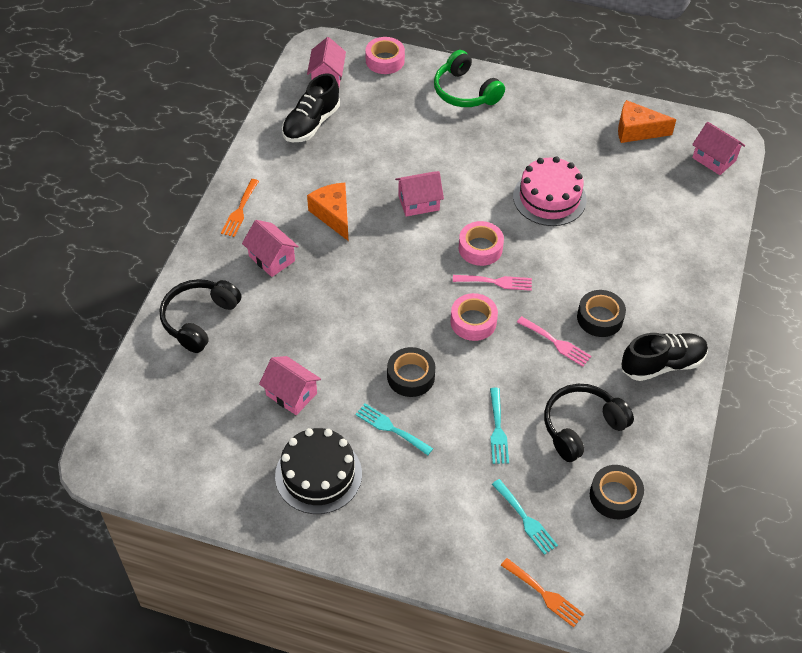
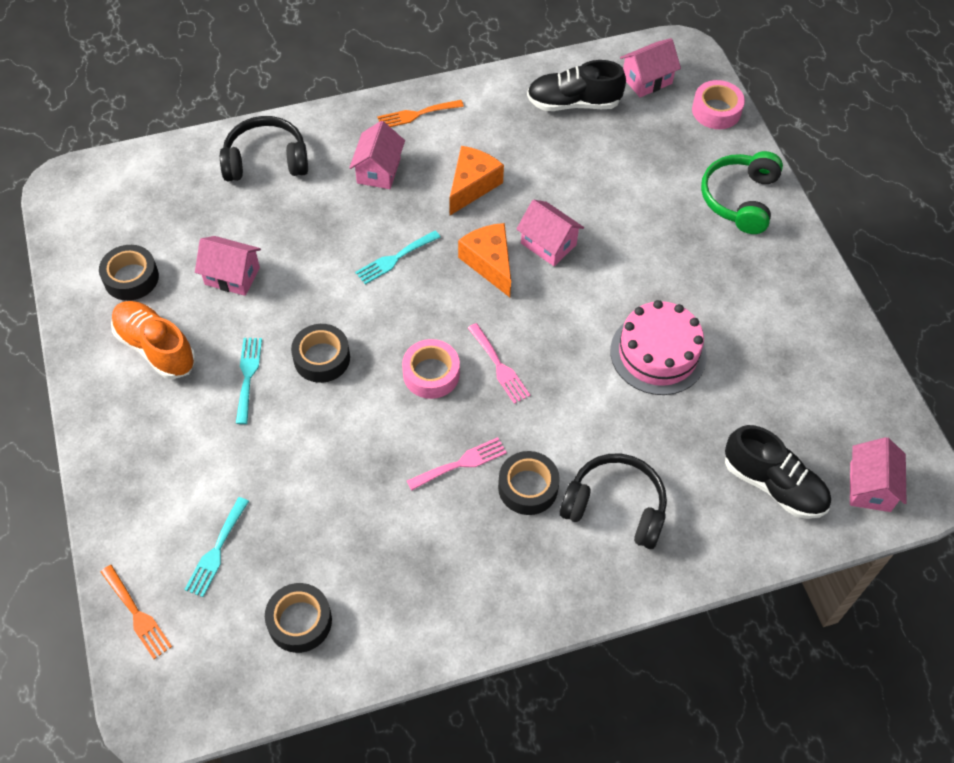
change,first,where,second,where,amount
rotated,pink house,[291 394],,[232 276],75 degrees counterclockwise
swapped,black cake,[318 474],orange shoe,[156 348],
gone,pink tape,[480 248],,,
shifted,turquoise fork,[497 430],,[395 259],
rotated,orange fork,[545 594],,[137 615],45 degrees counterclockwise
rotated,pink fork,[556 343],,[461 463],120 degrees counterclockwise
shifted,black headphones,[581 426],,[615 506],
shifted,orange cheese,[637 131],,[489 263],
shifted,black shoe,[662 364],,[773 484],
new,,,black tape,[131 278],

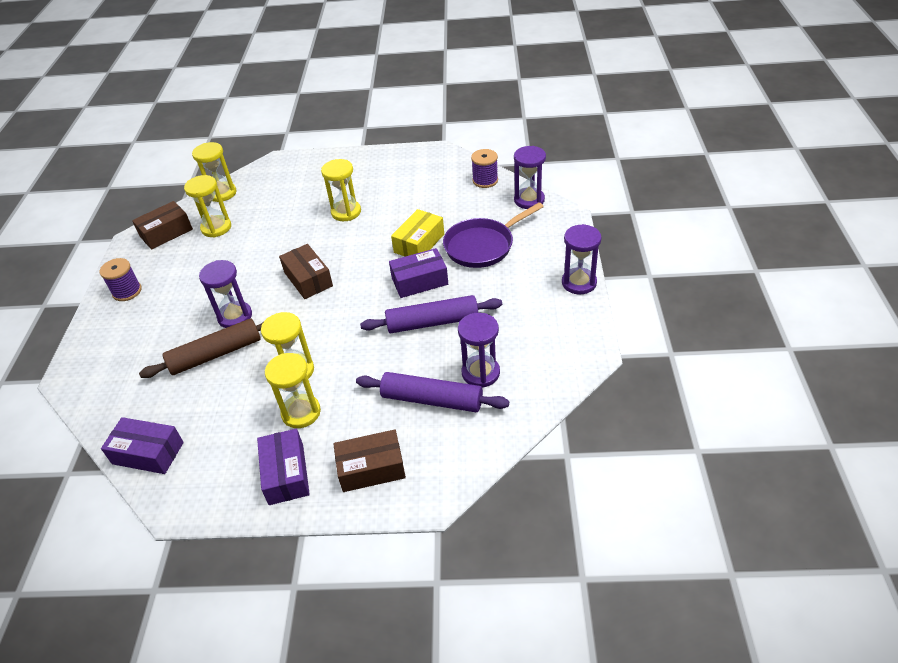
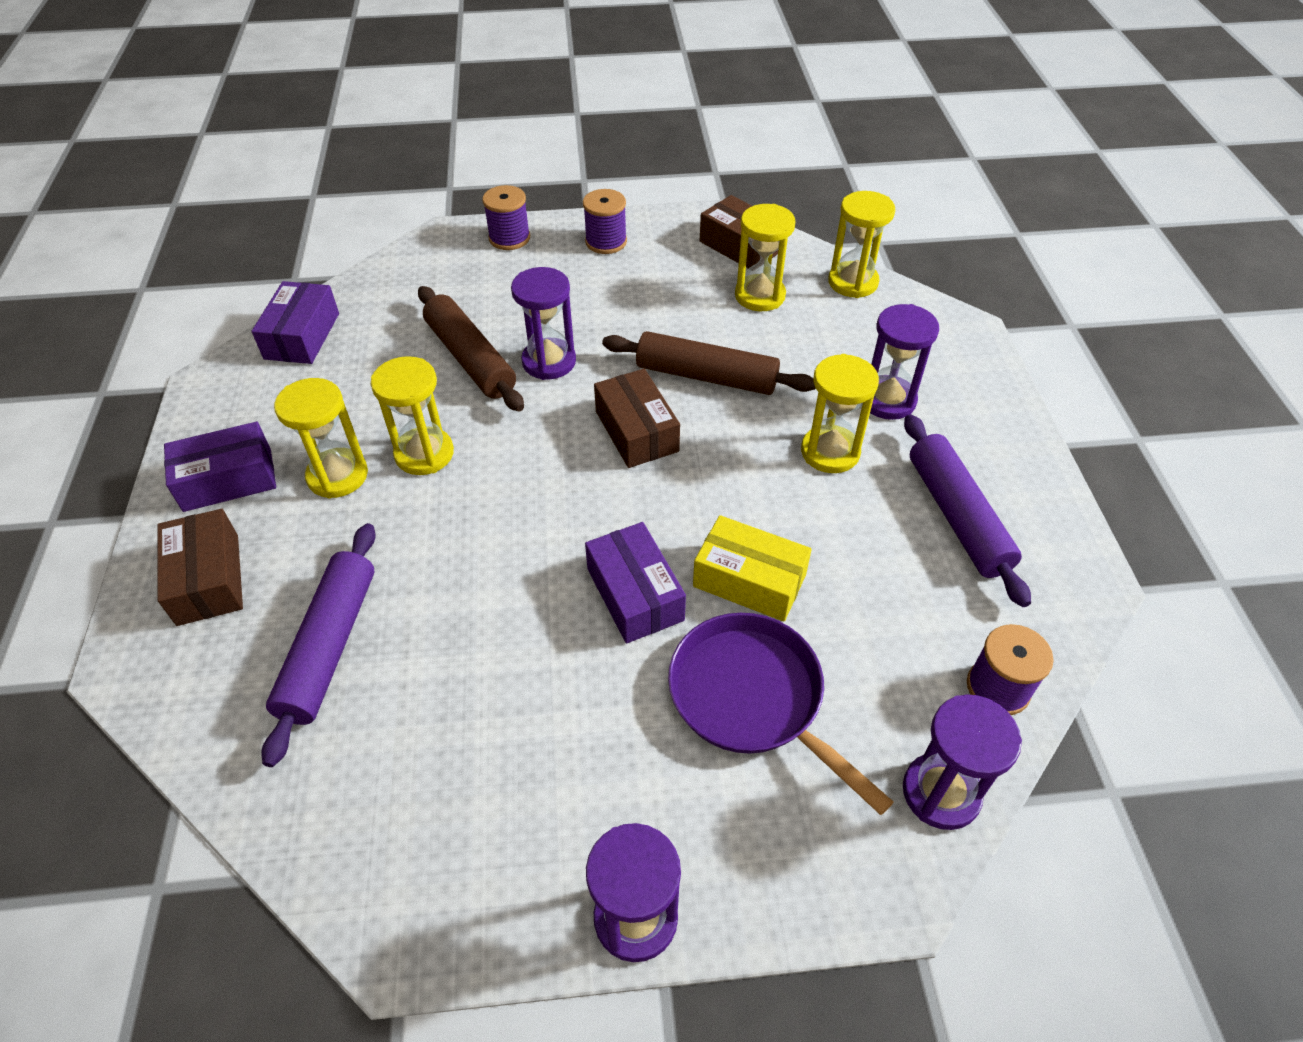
change,first,where,second,where,amount
rotated,brown box,[308 279],,[636 431],75 degrees counterclockwise
shifted,purple rolling pin,[432 322],,[957 516],
shifted,purple hourglass,[480 373],,[887 400],
new,,,purple spool,[509 238],
new,,,brown rolling pin,[706 376],

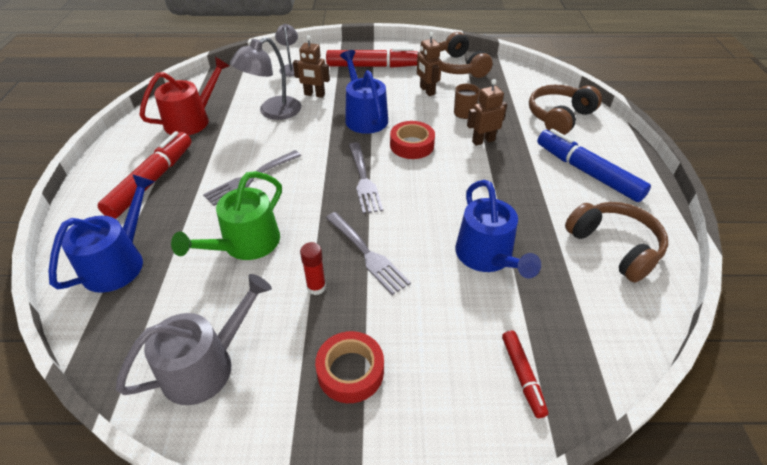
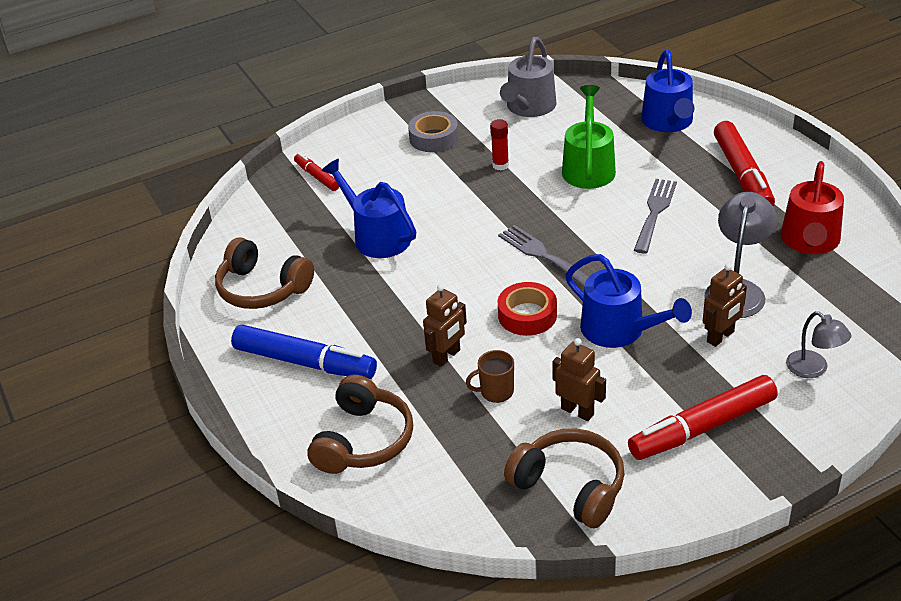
change,first,where,second,where,amount
rotated,brown robot,[314 94],,[720 337],150 degrees clockwise
repainted,red tape,[350 371],grey tape,[433 138],
gone,grey fork,[367 254],,,

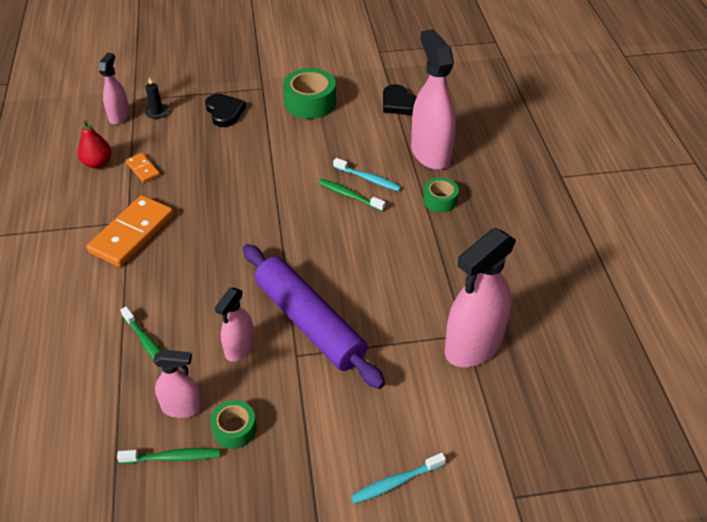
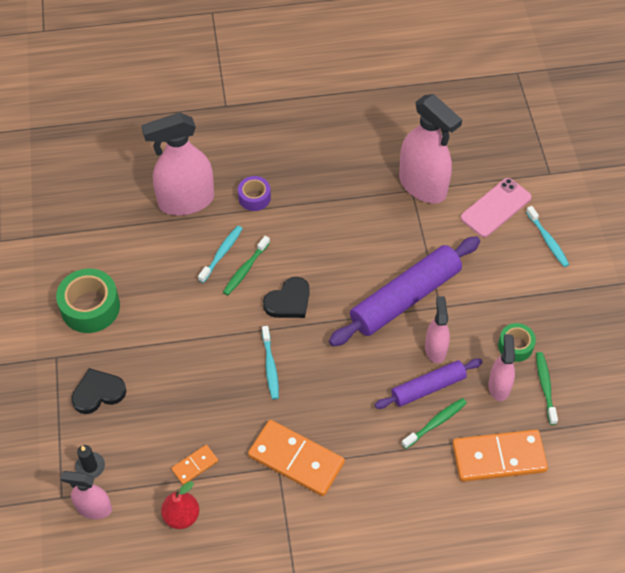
change,first,where,second,where,amount
rotated,pink spray bottle,[239 348],,[435 349],120 degrees counterclockwise
shifted,black heart,[399 103],,[288 301],
repainted,green tape,[440 200],purple tape,[254 197],
new,,,turquoise toothbrush,[270 366],
new,,,purple rolling pin,[428 387],
new,,,orange domino,[499 458],
new,,,pink phone,[495 207],

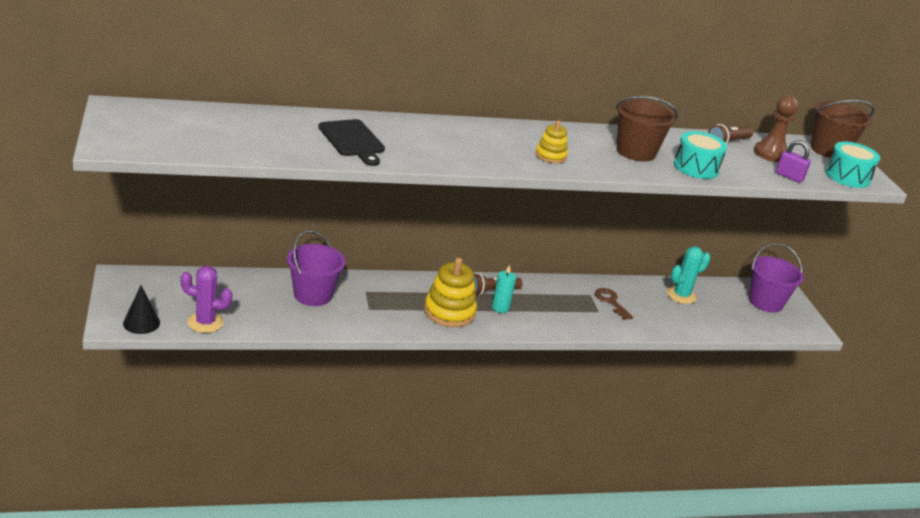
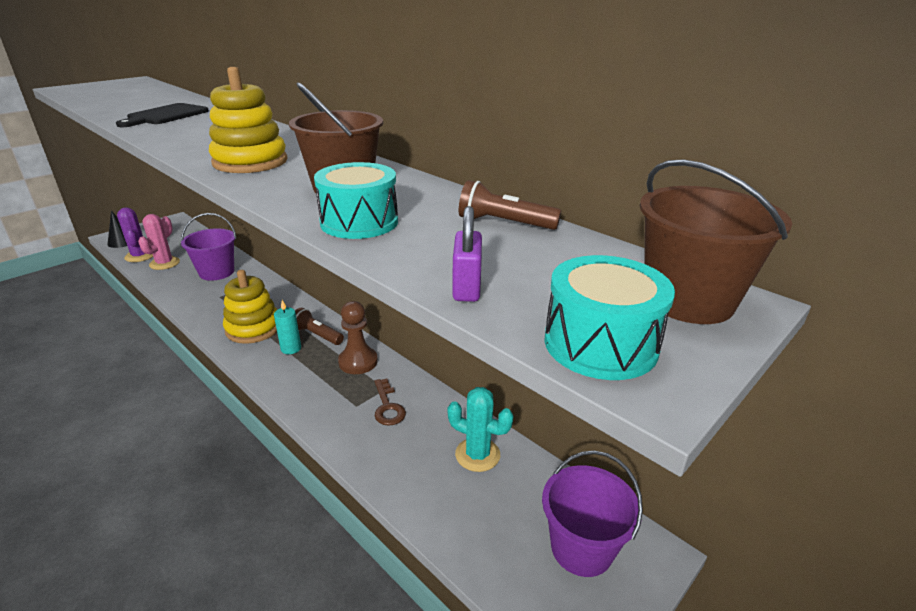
change,first,where,second,where,amount
scaled,yellow stacking toy,[550 156],,[250 162],x1.78
rotated,brown key,[611 302],,[388 407],135 degrees clockwise
shifted,brown pawn,[770 154],,[358 362],
new,,,pink cactus,[164 263],

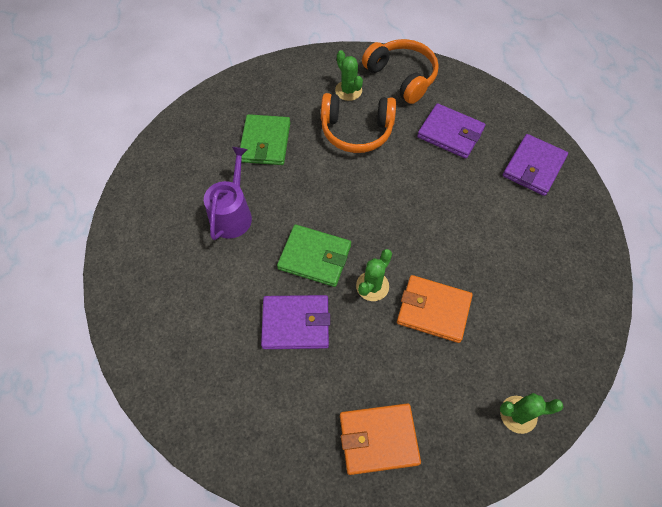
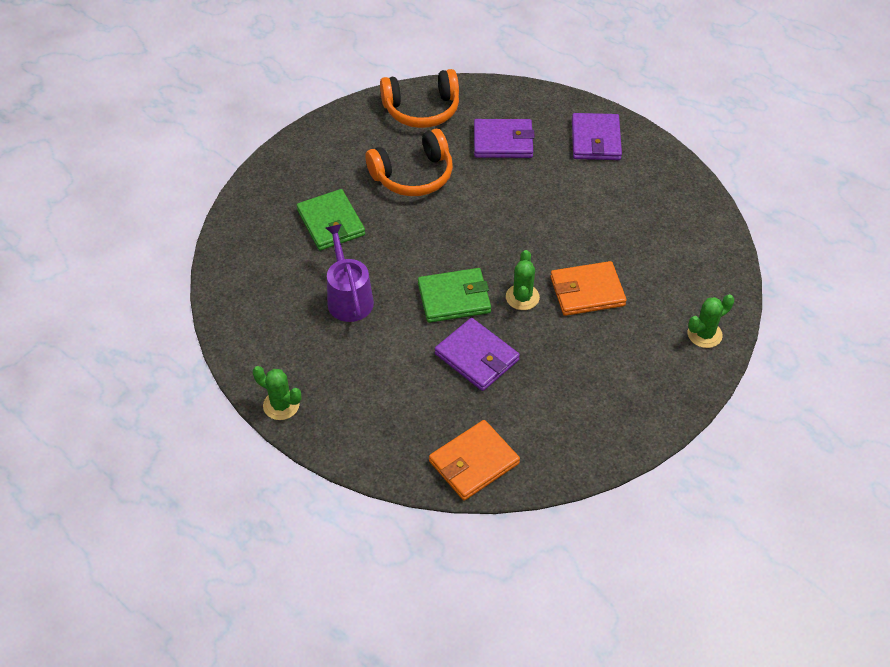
change,first,where,second,where,amount
rotated,purple wallet,[295 323],,[476 357],75 degrees clockwise
shifted,green cactus,[348 91],,[281 405],
shifted,orange wallet,[378 439],,[474 462],
rotated,orange headphones,[401 77],,[422 109],150 degrees clockwise

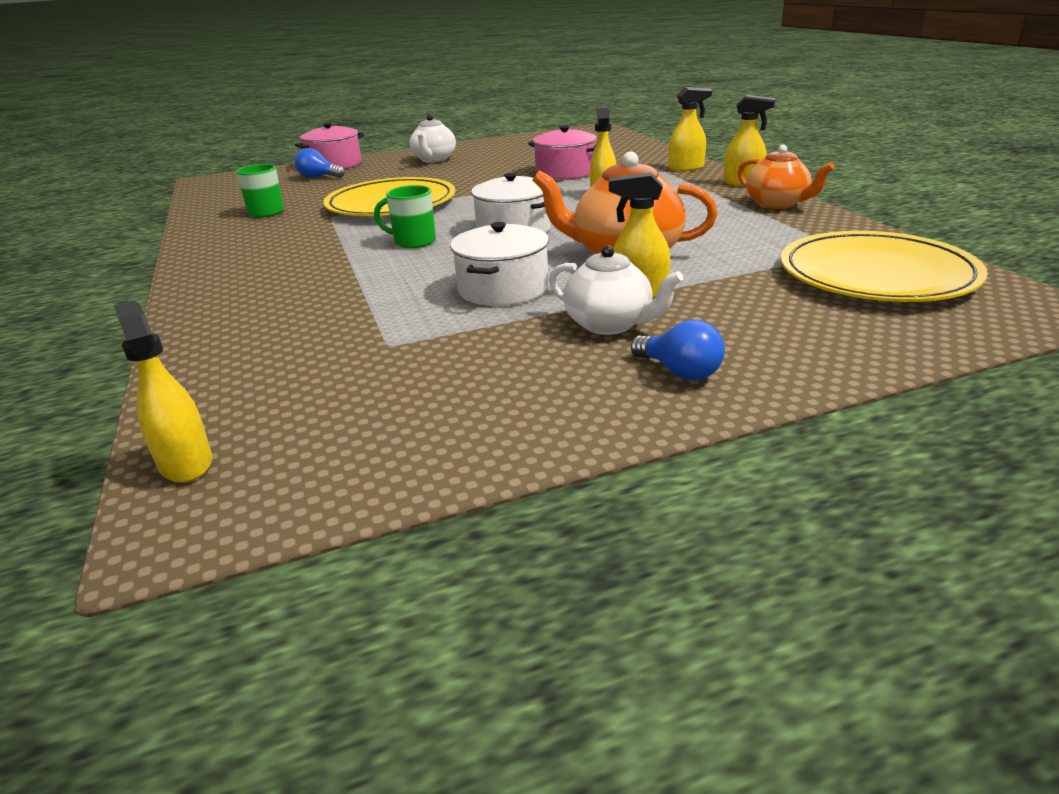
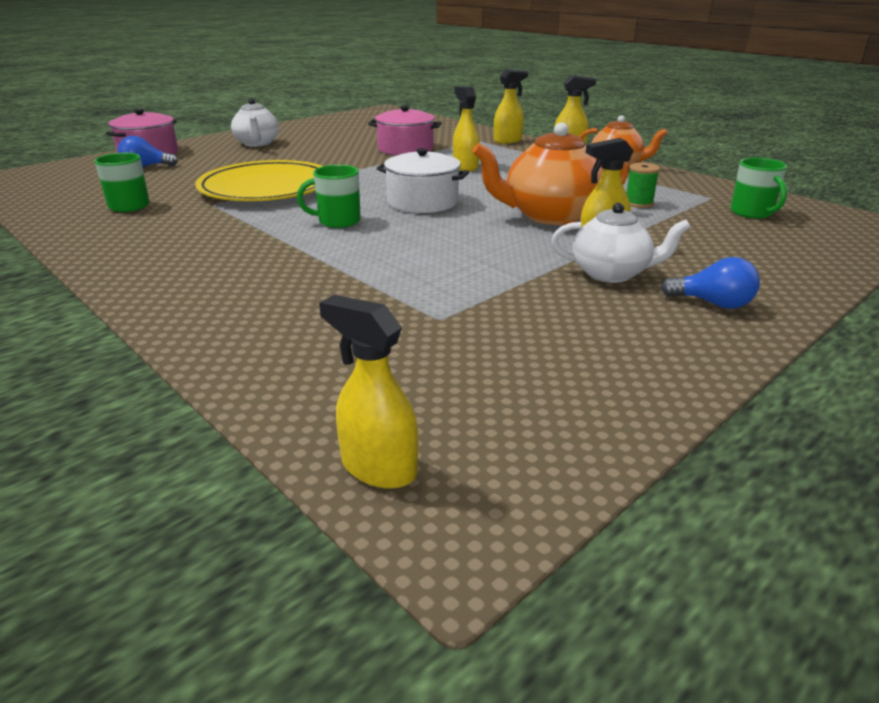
change,first,where,second,where,amount
gone,white pot,[503 288],,,
swapped,yellow plate,[876 275],green mug,[752 213],
new,,,green spool,[638 203],

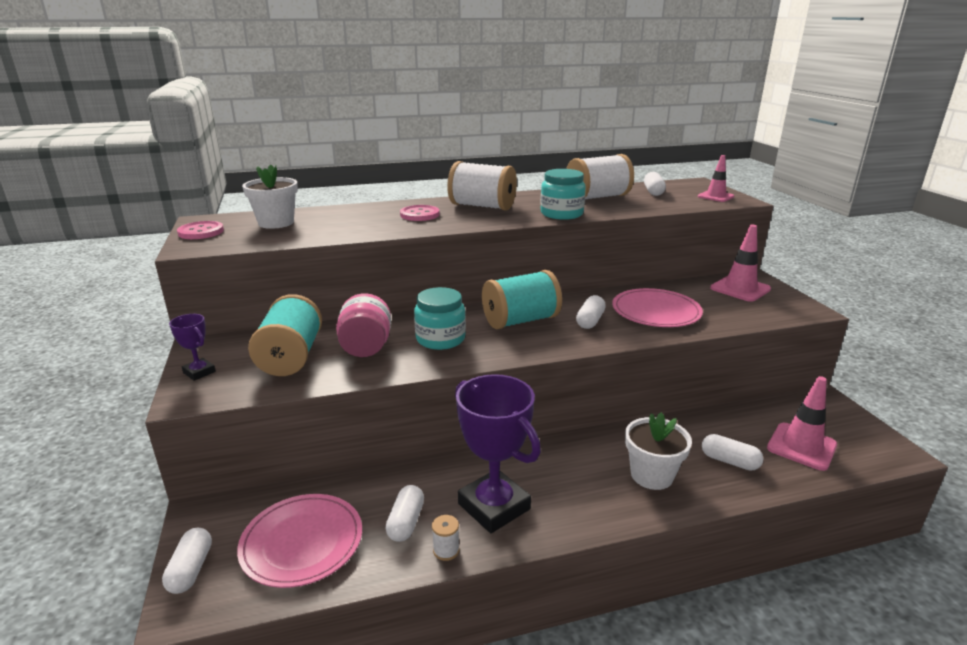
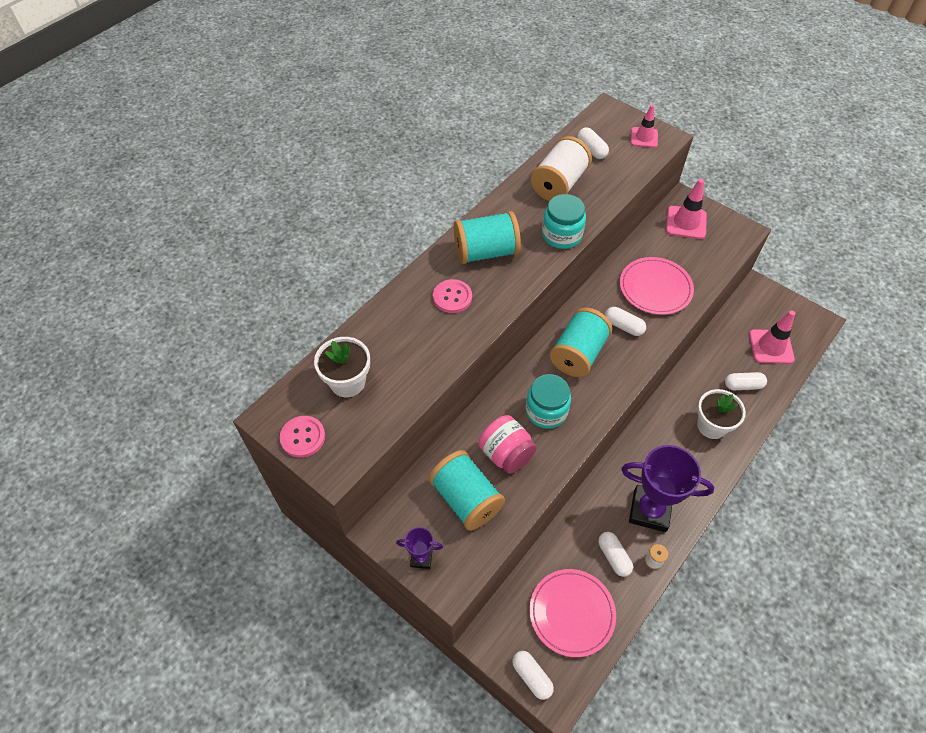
change,first,where,second,where,amount
repainted,white spool,[482 206],turquoise spool,[486 252],
rotated,white capsule,[590 321],,[623 326],45 degrees counterclockwise

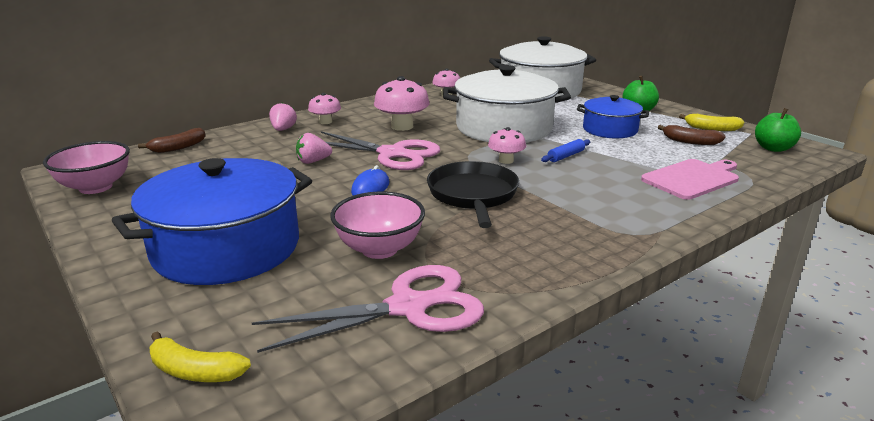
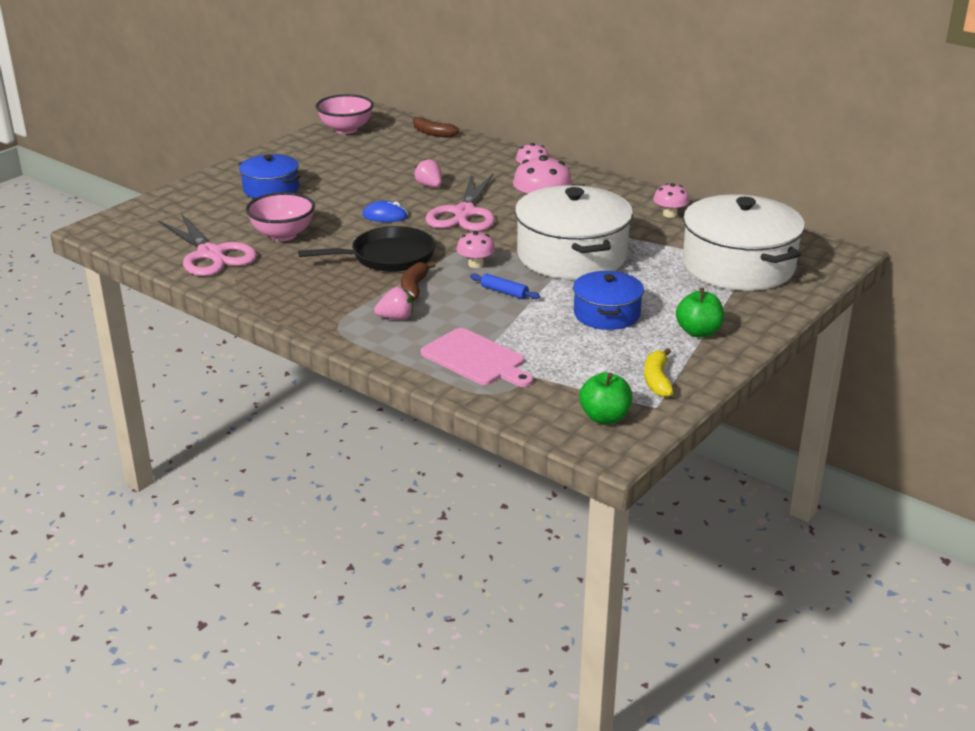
change,first,where,second,where,amount
scaled,blue pot,[226 248],,[271 189],x0.56
gone,yellow banana,[195 371],,,
shifted,pink strawberry,[283 129],,[396 318],
shifted,brown banana,[690 141],,[414 287],

